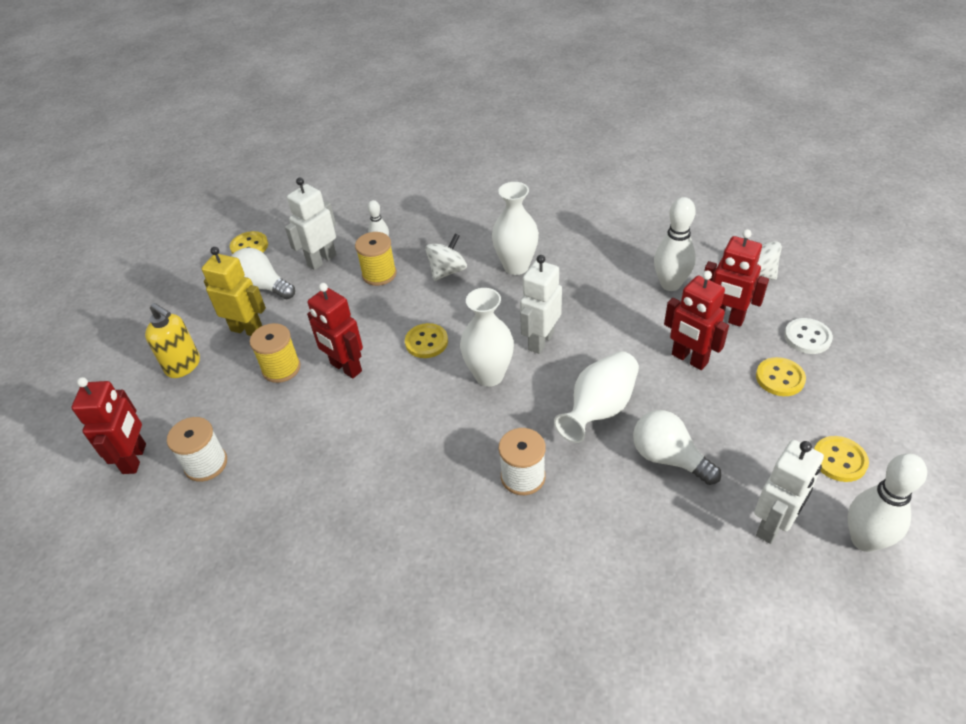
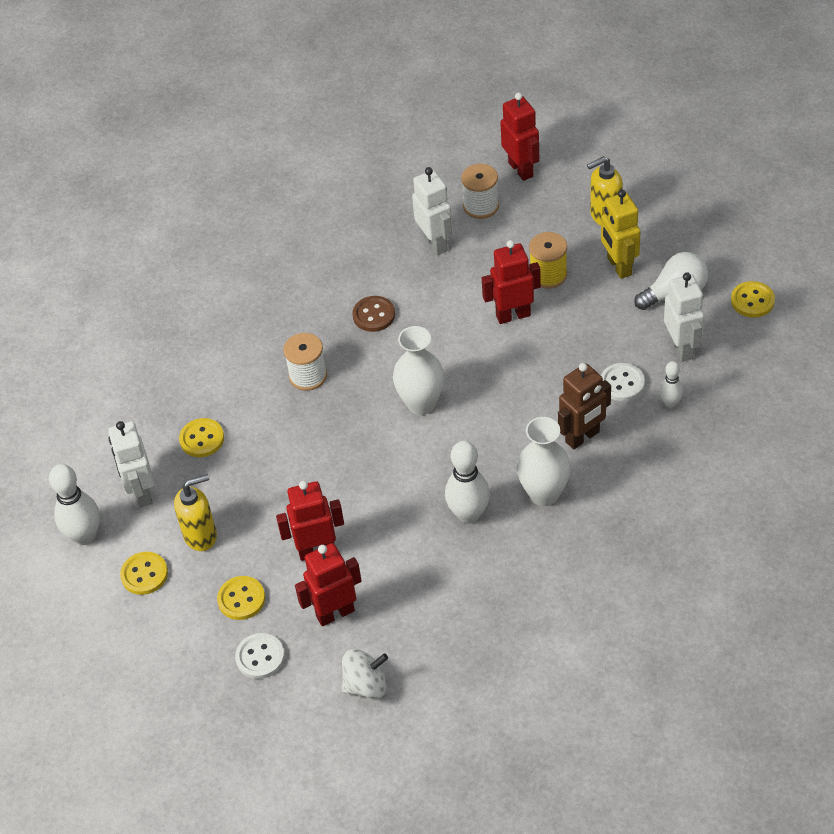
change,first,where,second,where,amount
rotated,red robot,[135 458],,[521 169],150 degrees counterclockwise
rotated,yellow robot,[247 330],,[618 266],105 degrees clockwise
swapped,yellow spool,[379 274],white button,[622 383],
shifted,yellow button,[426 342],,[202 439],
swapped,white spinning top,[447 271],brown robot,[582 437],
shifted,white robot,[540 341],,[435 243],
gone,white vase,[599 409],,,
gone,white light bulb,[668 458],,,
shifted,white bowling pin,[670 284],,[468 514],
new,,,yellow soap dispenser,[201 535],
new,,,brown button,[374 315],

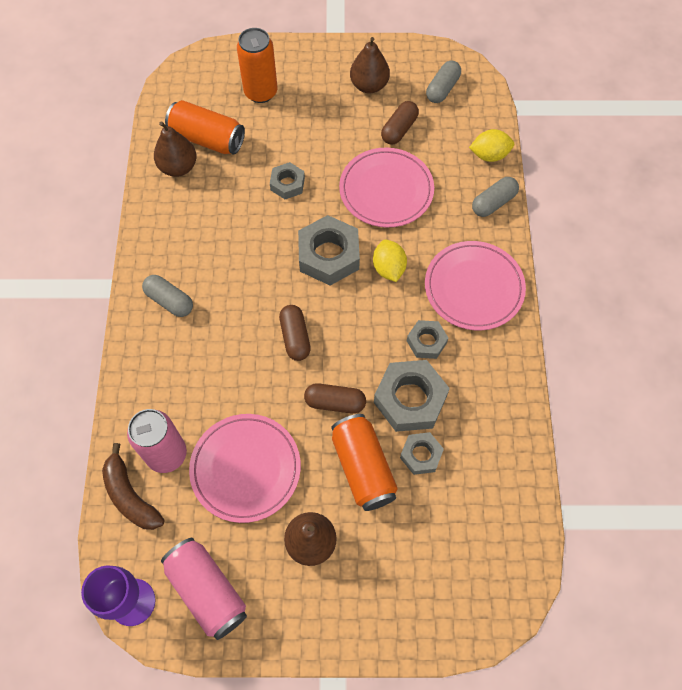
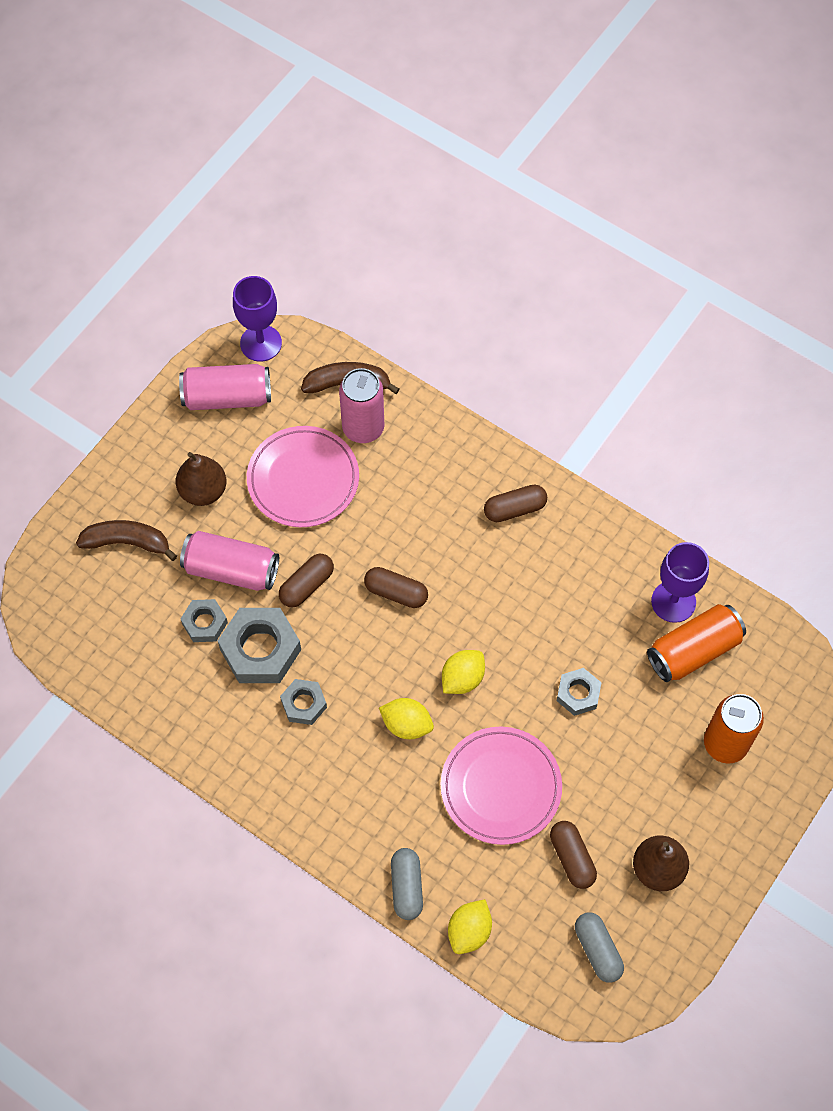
change,first,where,second,where,amount
repainted,grey capsule,[169 301],brown capsule,[514 509],
swapped,brown pear,[178 167],purple goblet,[673 601],
swapped,grey nut,[329 255],yellow lemon,[462 678],
repainted,orange can,[363 467],pink can,[231 569],
gone,pink plate,[474 288],,,
new,,,brown banana,[128 542],

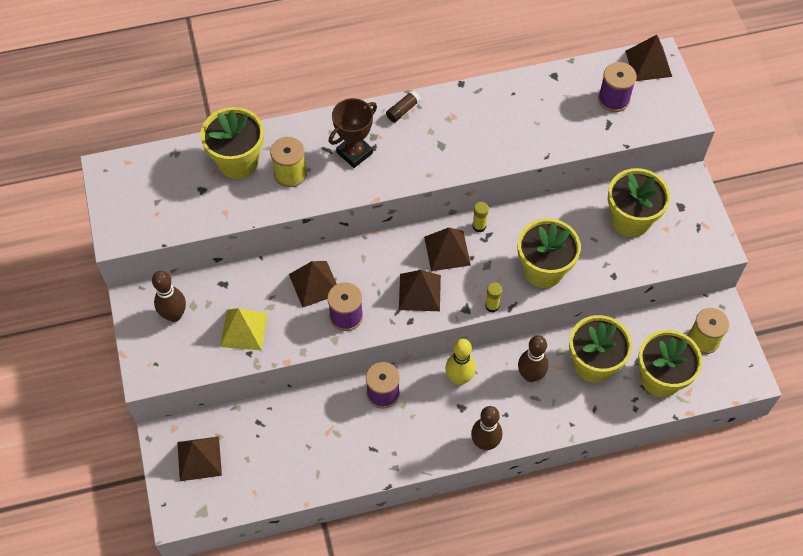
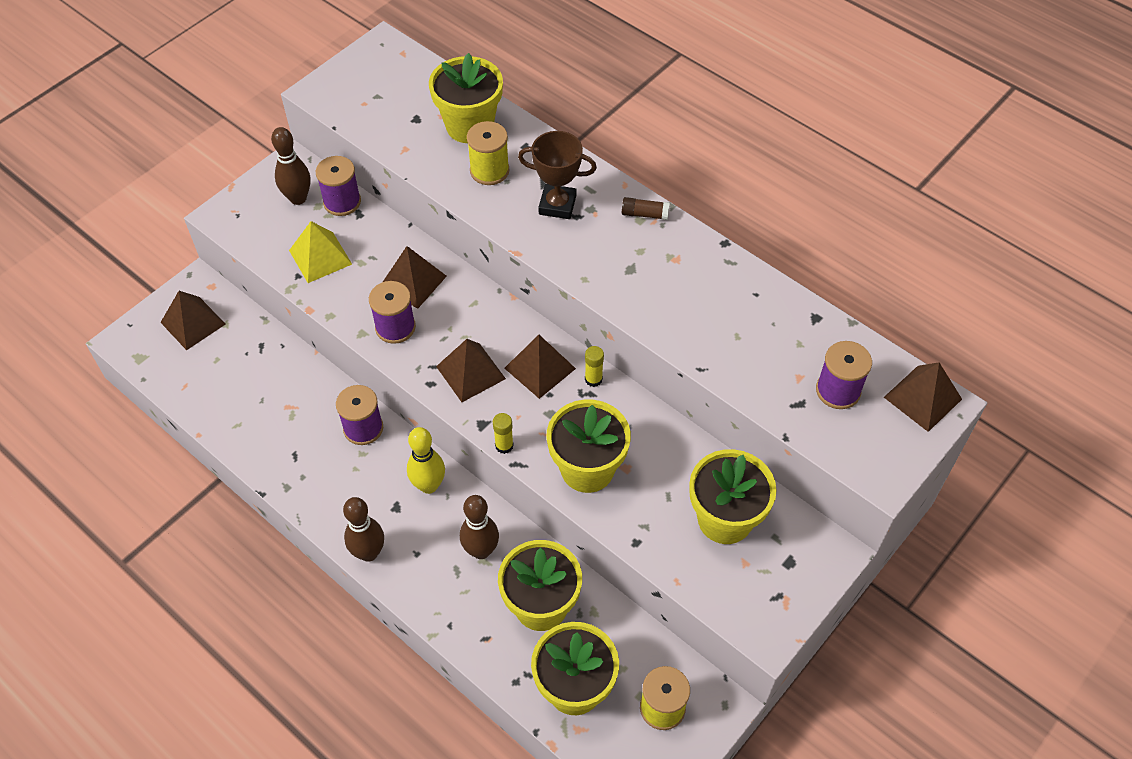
change,first,where,second,where,amount
new,,,purple spool,[342 202],

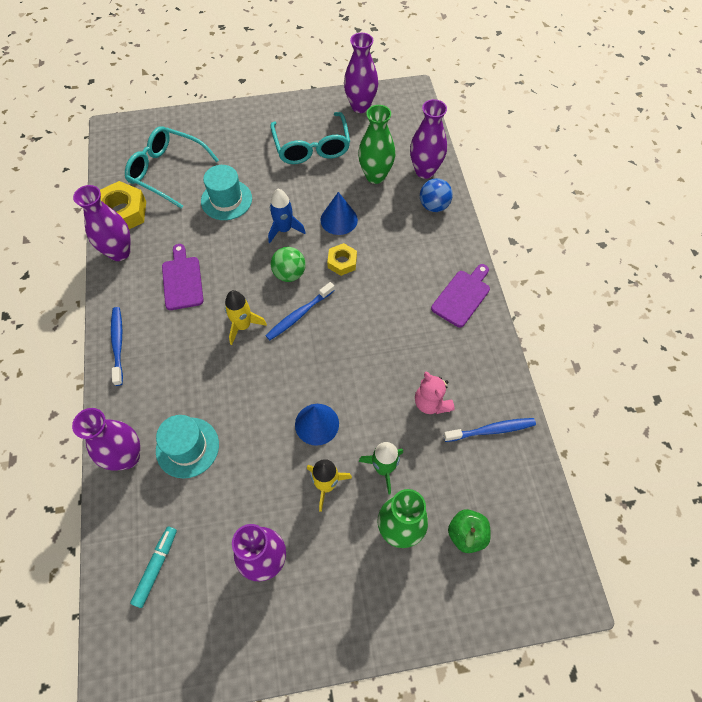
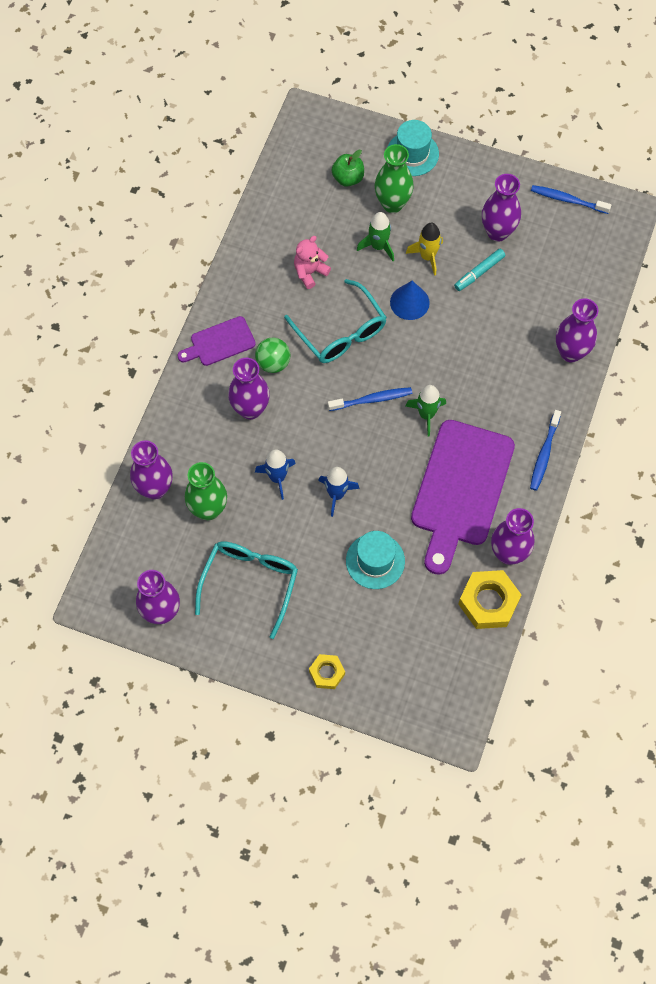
change,first,where,second,where,amount
shifted,turquoise glasses,[167 171],,[341 332],
shifted,turquoise marker,[156 567],,[479 272],
shifted,turquoise hat,[187 447],,[412 154],
scaled,purple cutting board,[182 280],,[460 489],x2.00
repainted,yellow rocket,[243 326],green rocket,[426 415],
shifted,green ball,[289 274],,[273 363],
swapped,blue cone,[339 219],blue rocket,[277 477],
shifted,yellow nut,[342 262],,[327 673],
rotated,pink teddy bear,[431 403],,[310 272],135 degrees counterclockwise
gone,blue ball,[434 206],,,
shifted,blue toothbrush,[491 430],,[567 200],
new,,,purple vase,[250 409],

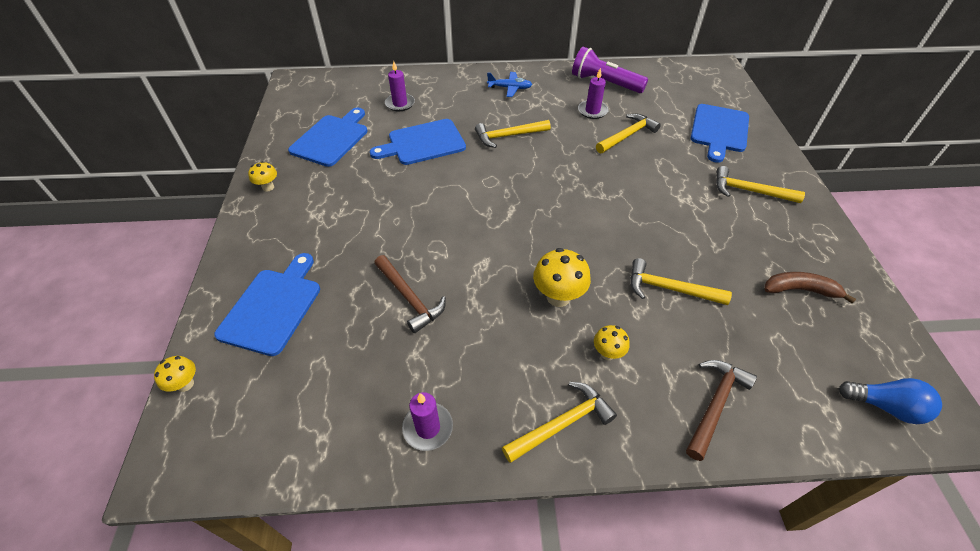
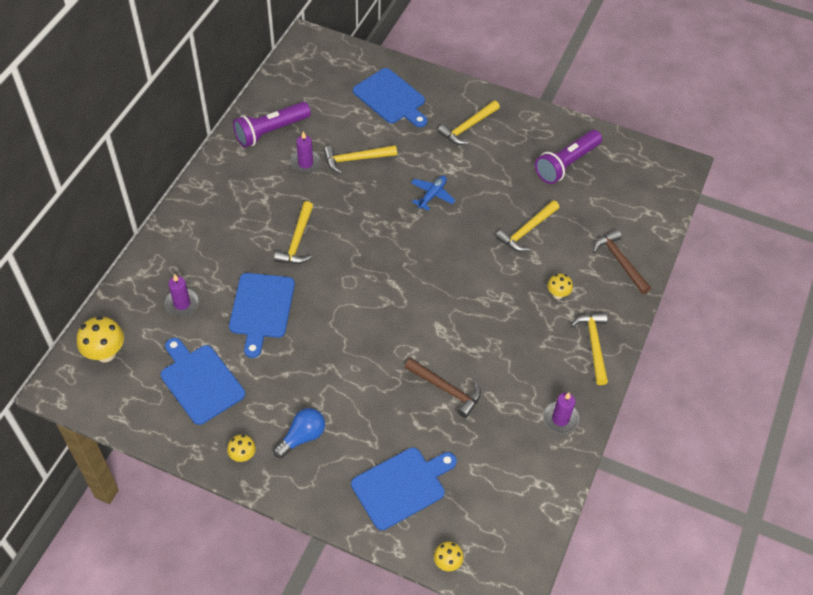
change,first,where,second,where,amount
rotated,blue cutting board,[273 307],,[402 486],105 degrees clockwise
rotated,brown hammer,[409 298],,[446 389],45 degrees clockwise
shifted,blue plane,[510 88],,[432 195],
shifted,yellow mushroom,[558 297],,[106 353],
rotated,yellow hammer,[627 135],,[356 159],90 degrees counterclockwise
swapped,brown banana,[800 290],purple flashlight,[566 164],
shifted,blue light bulb,[885 406],,[302 437],

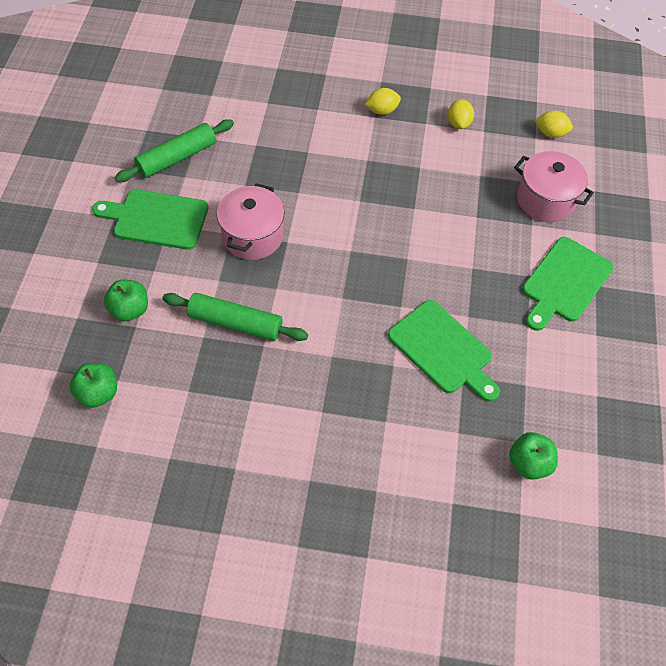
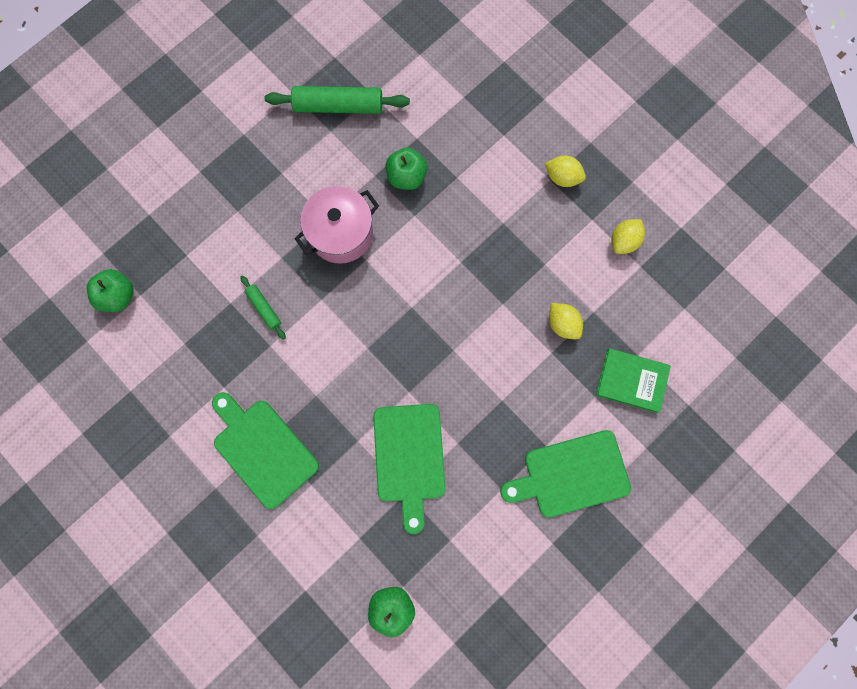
change,first,where,second,where,amount
shifted,green cutting board,[156 219],,[263 449],
shifted,green apple,[130 310],,[406 177],
scaled,green rolling pin,[235 323],,[264 308],x0.52
swapped,pink pot,[545 200],green book,[631 381],
shifted,yellow lemon,[550 133],,[562 324],

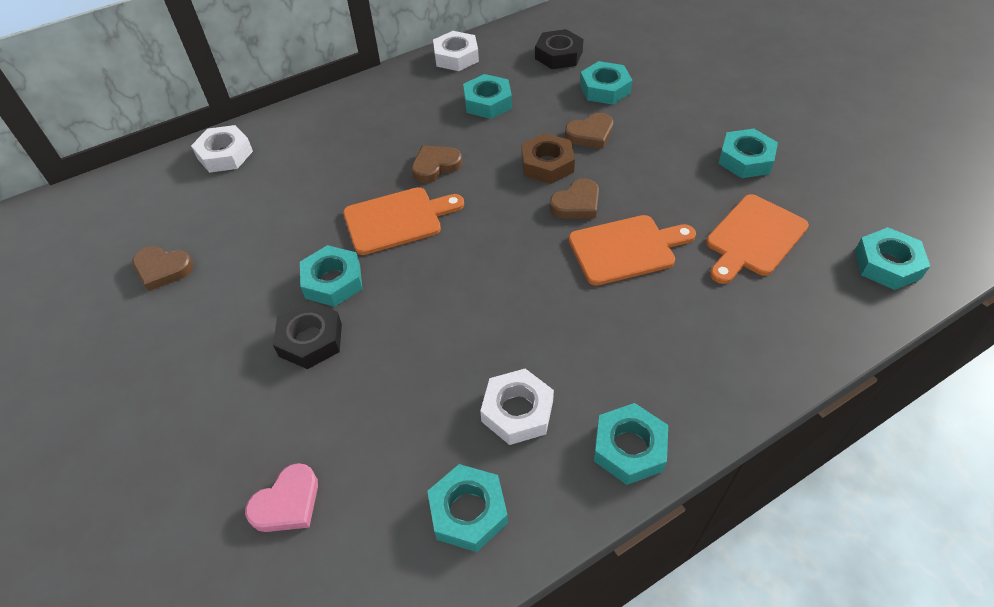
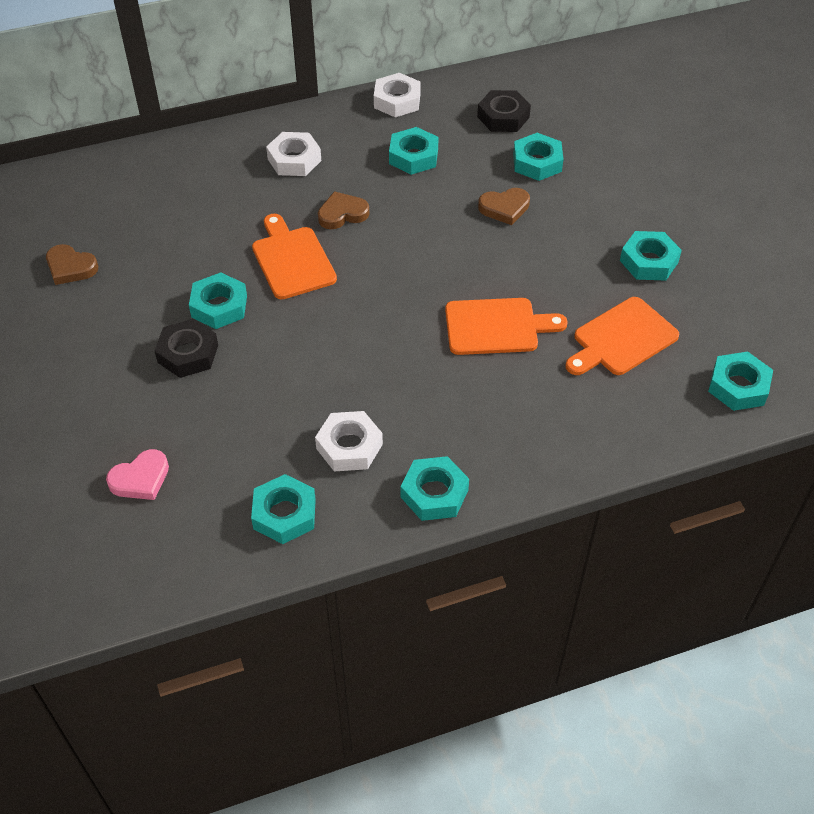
change,first,where,second,where,amount
shifted,white nut,[225 154],,[294 160],
rotated,orange cutting board,[397 219],,[292 260],105 degrees counterclockwise
gone,brown nut,[547 164],,,
gone,brown heart,[576 203],,,

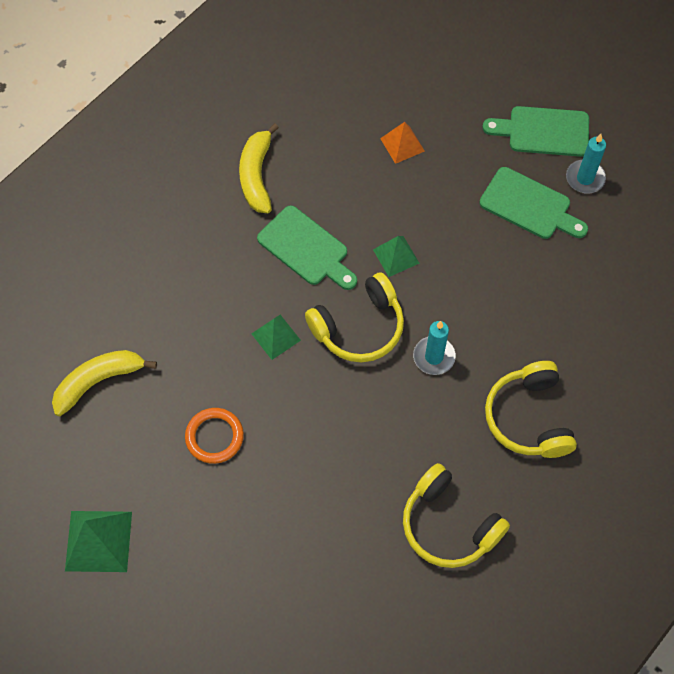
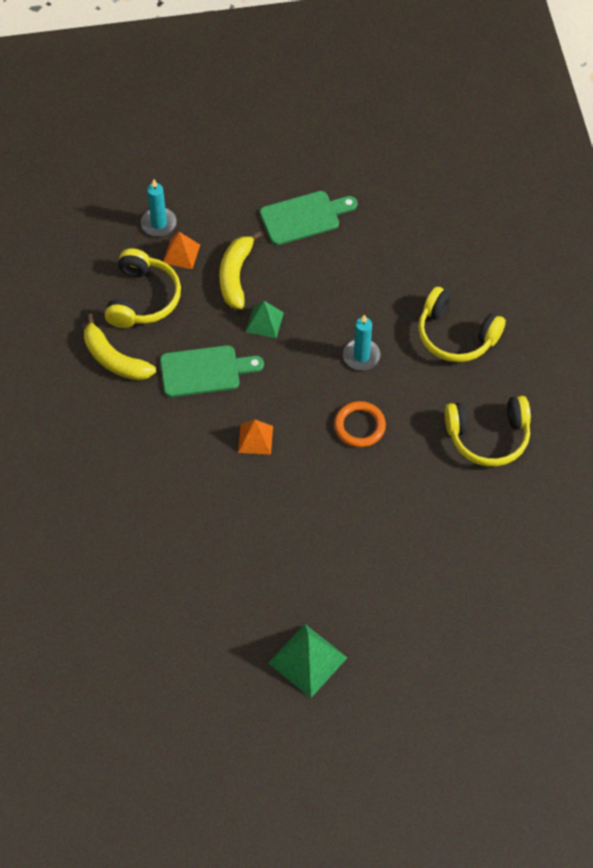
change,first,where,second,where,amount
shifted,yellow banana,[98 381],,[235 275],
shifted,orange ring,[214 437],,[359 426],
repainted,green pyramid,[276 337],orange pyramid,[255 439],
shifted,yellow headphones,[359 327],,[142 298],
gone,green cutting board,[543 131],,,
shifted,turquoise candle,[585 178],,[159 223],

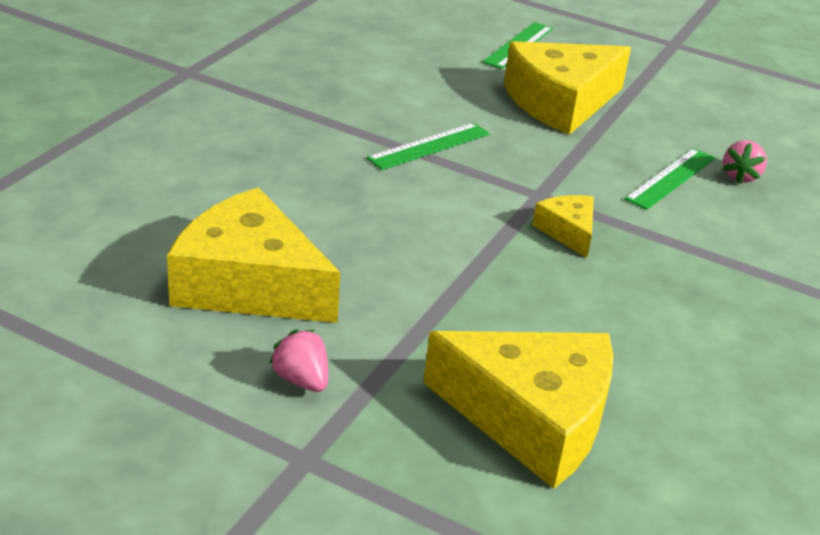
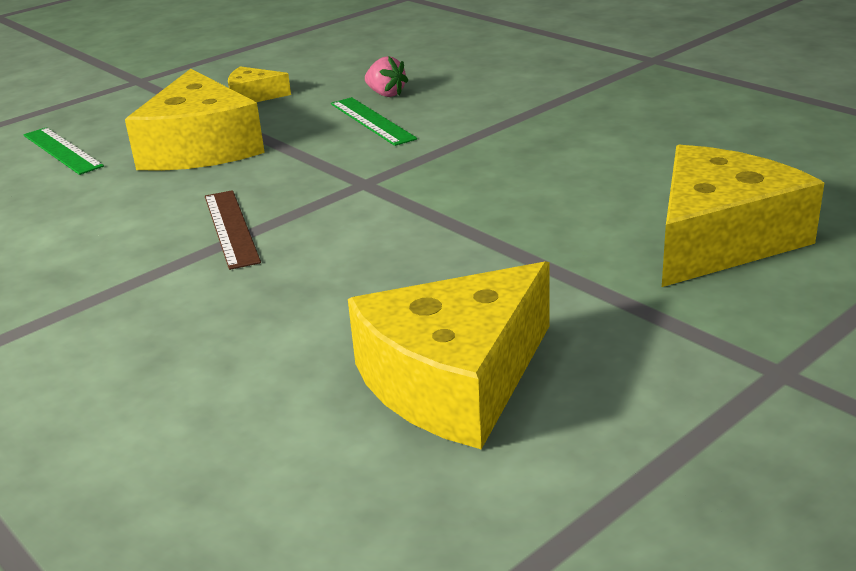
change,first,where,second,where,amount
gone,pink strawberry,[301 380],,,
repainted,green ruler,[429 146],brown ruler,[231 228],
shifted,yellow cheese,[568 231],,[253 96],

